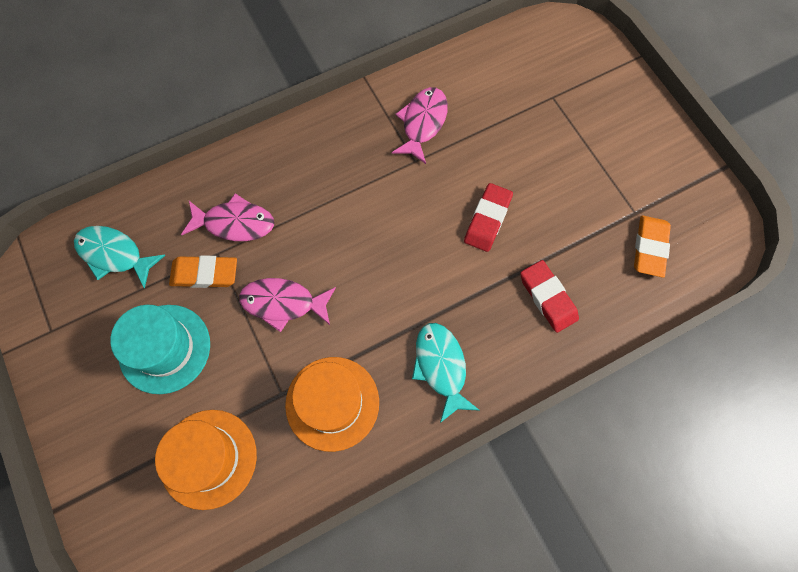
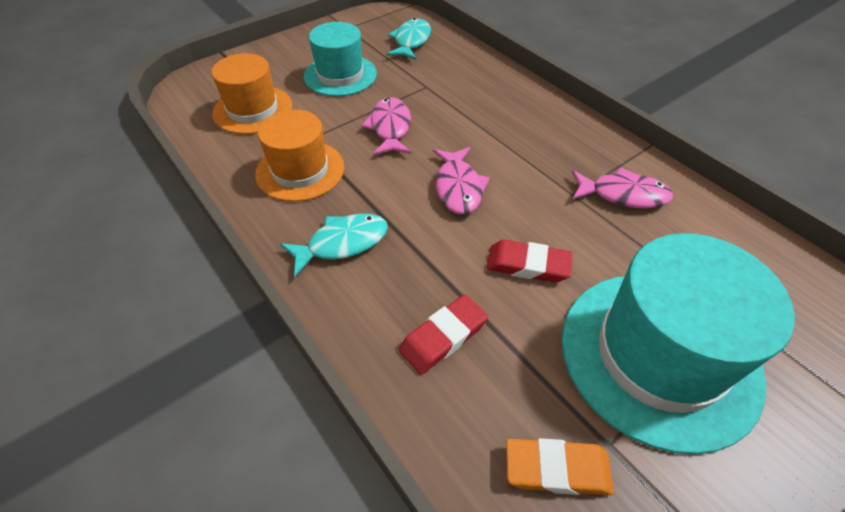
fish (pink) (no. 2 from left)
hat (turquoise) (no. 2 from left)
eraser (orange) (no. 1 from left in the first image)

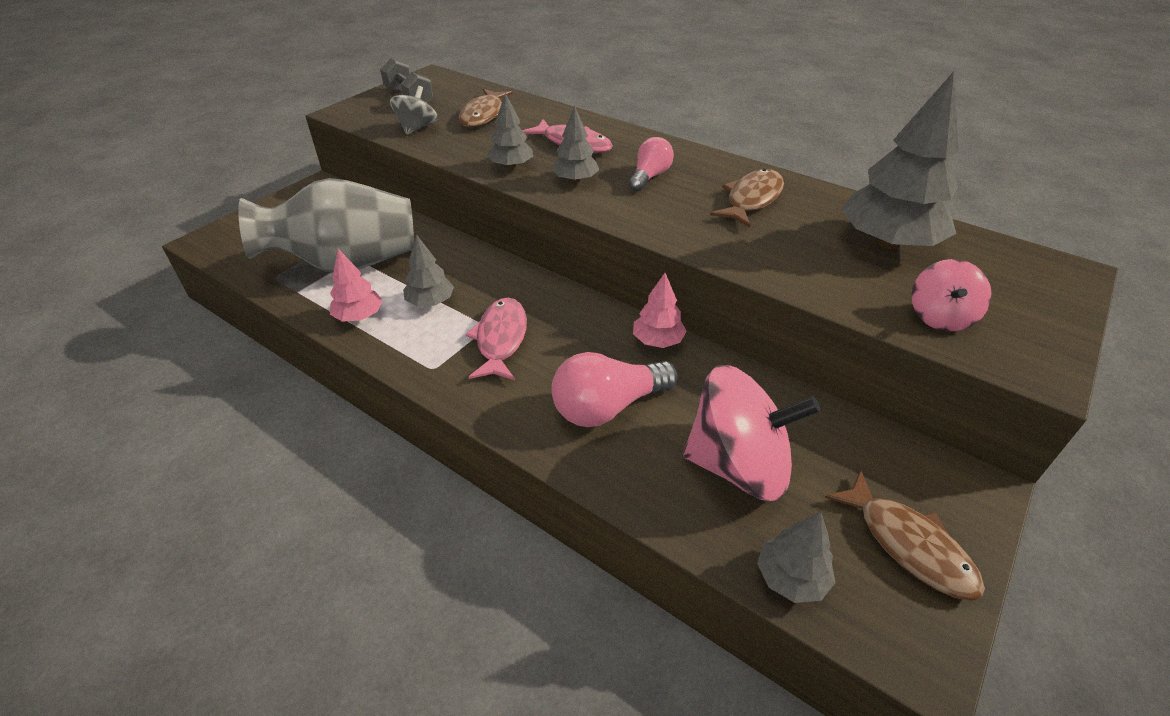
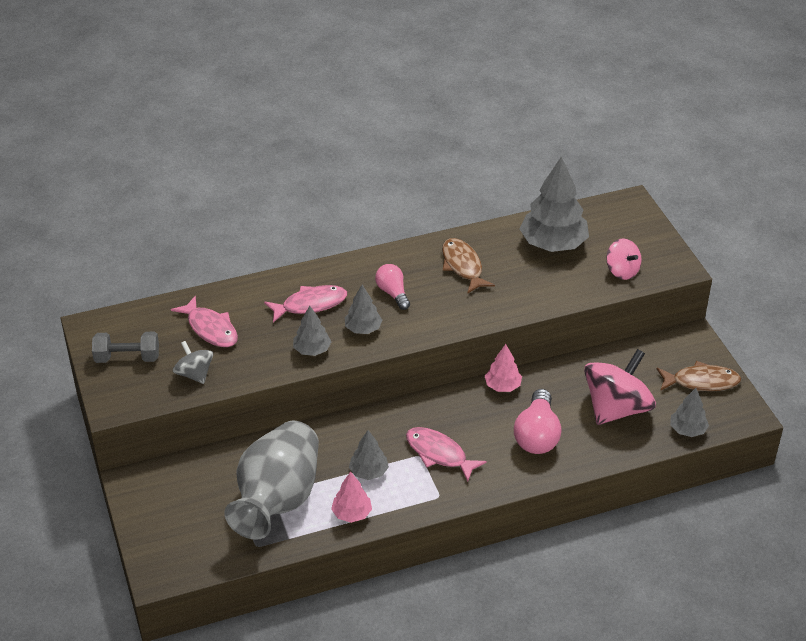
fish (pink) (no. 1 from left)

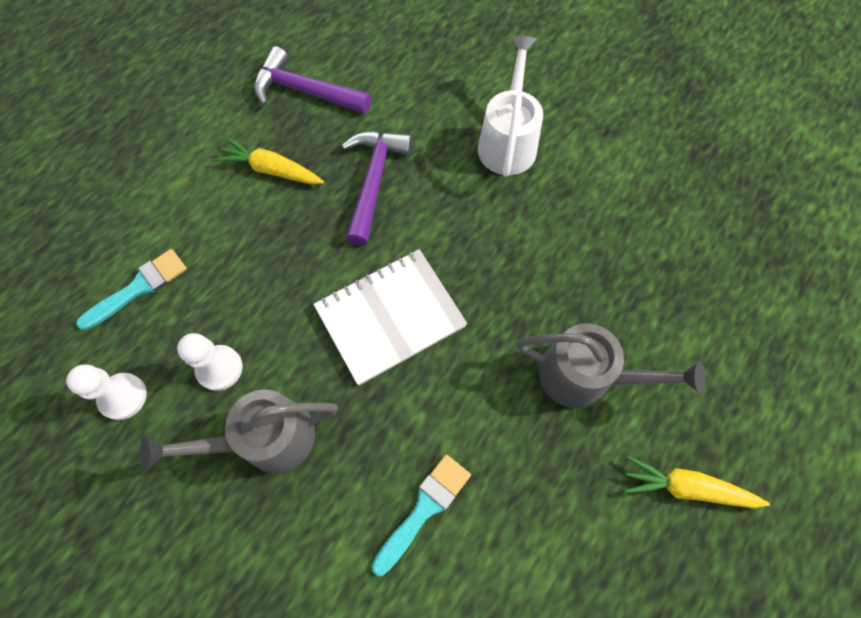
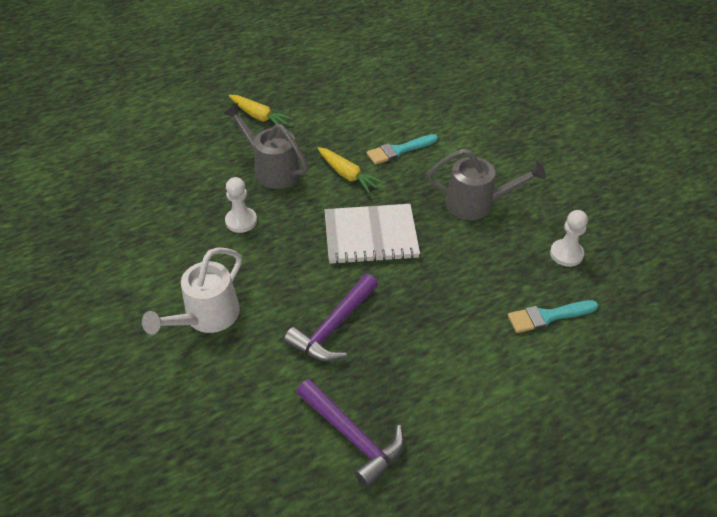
pawn (white) (no. 1 from left)
carrot (yellow) (no. 2 from left)

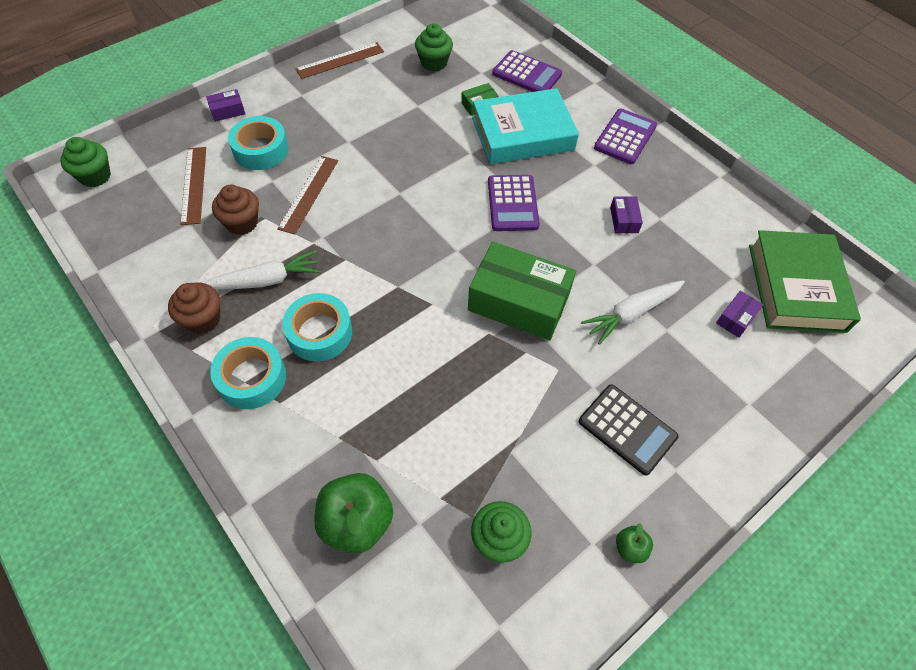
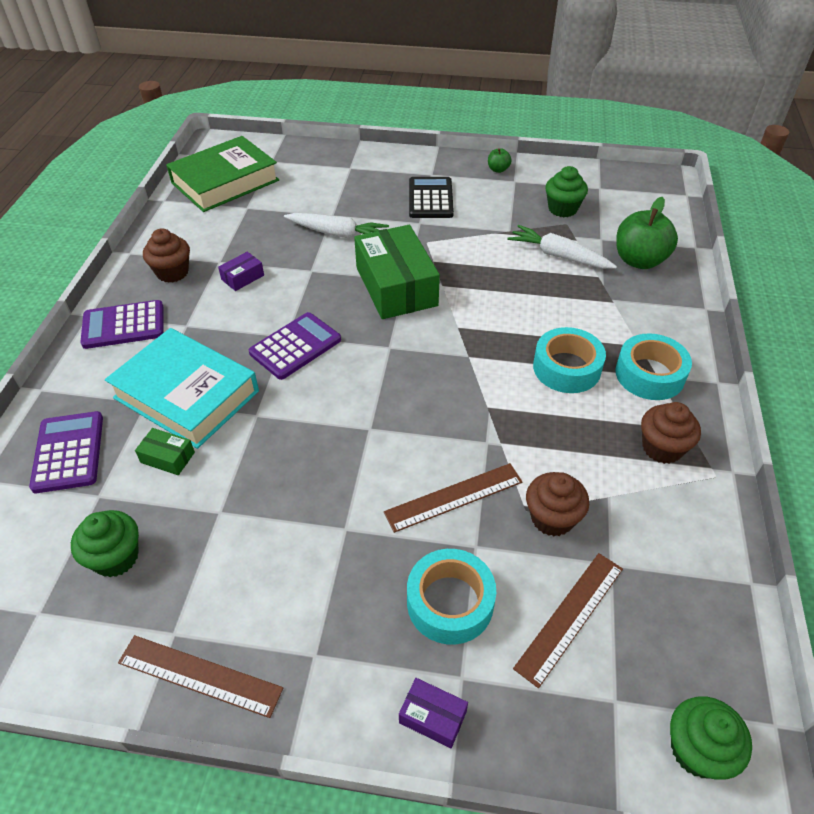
cupcake (brown) (no. 1 from left)
carrot (white) (no. 2 from left)
box (purple) (no. 3 from left in the first image)

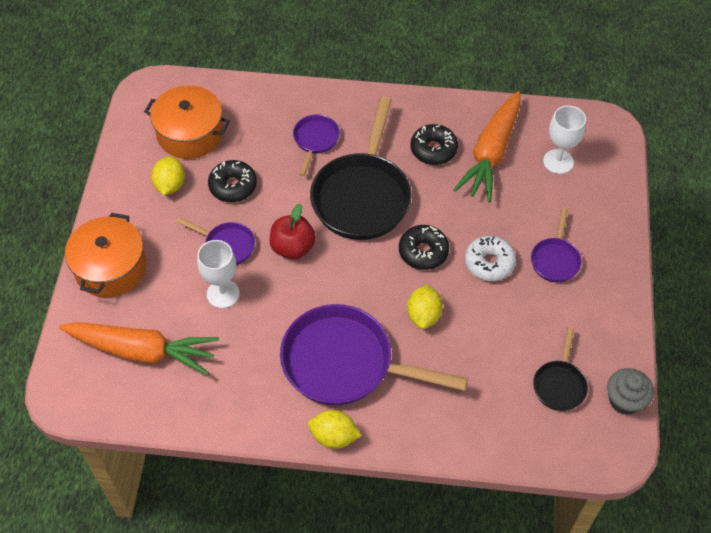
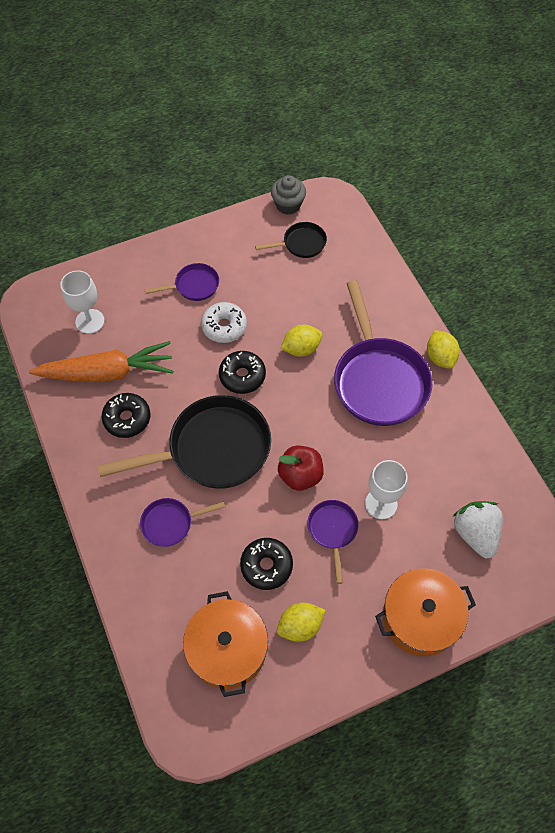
strawberry (white)

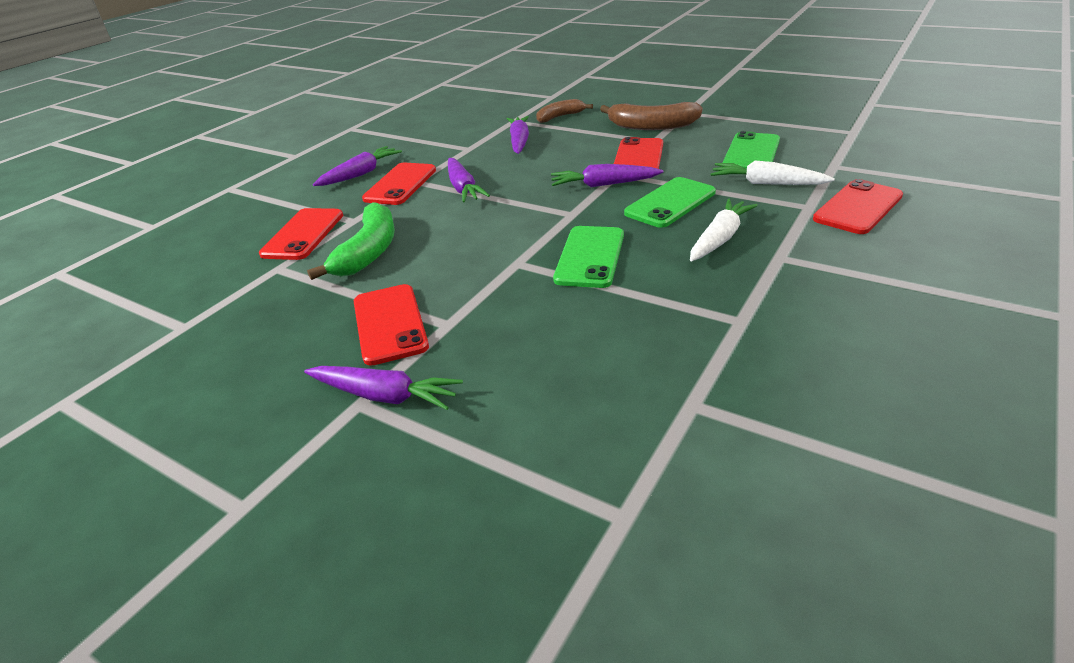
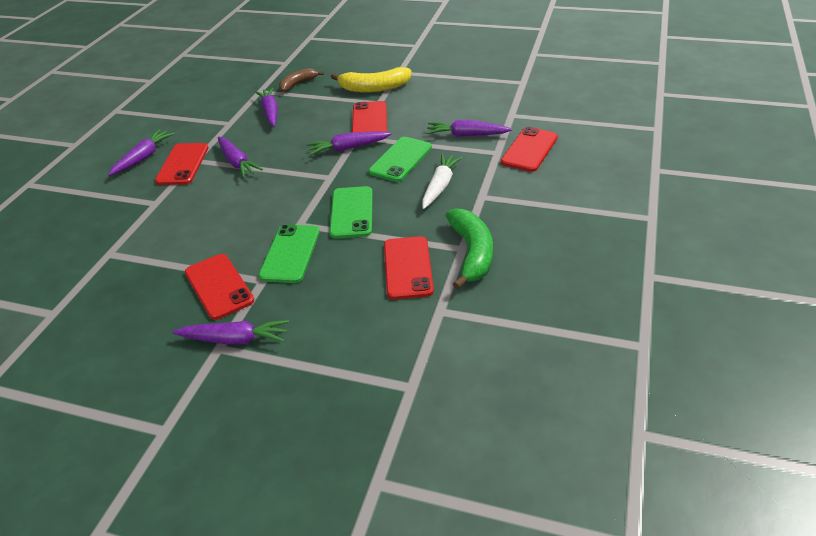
phone (green) (no. 1 from left)
banana (yellow)
phone (red) (no. 4 from left)
carrot (purple) (no. 6 from left)
banana (green)

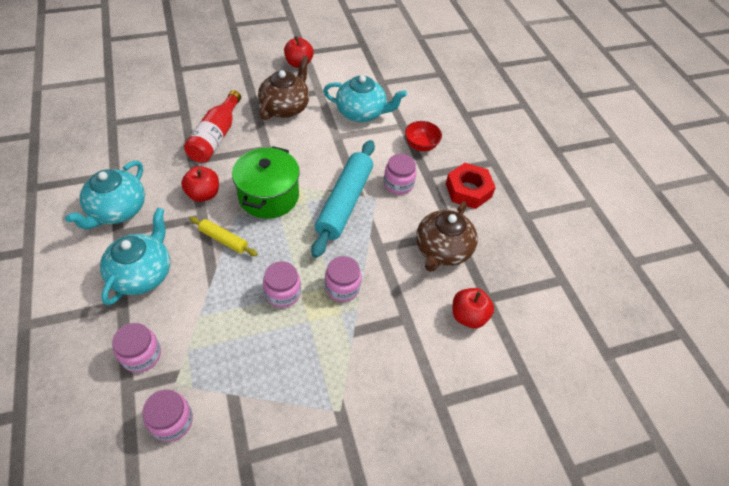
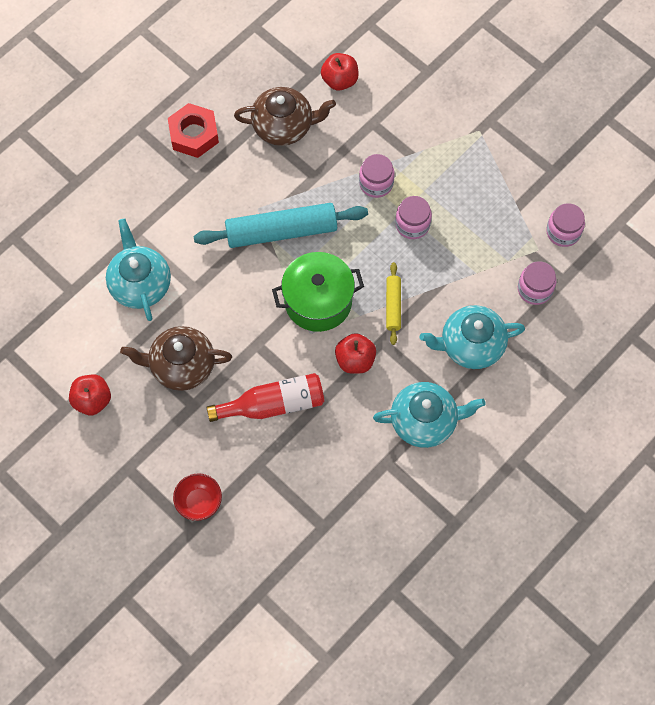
bowl (red)
jar (pink) (no. 5 from left in the first image)

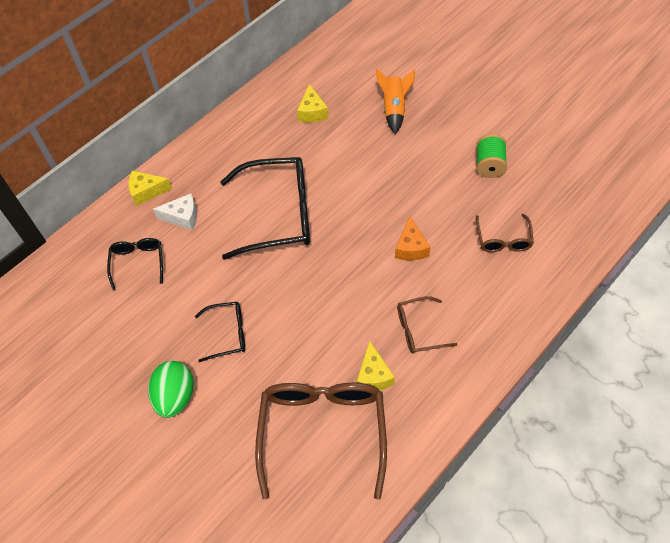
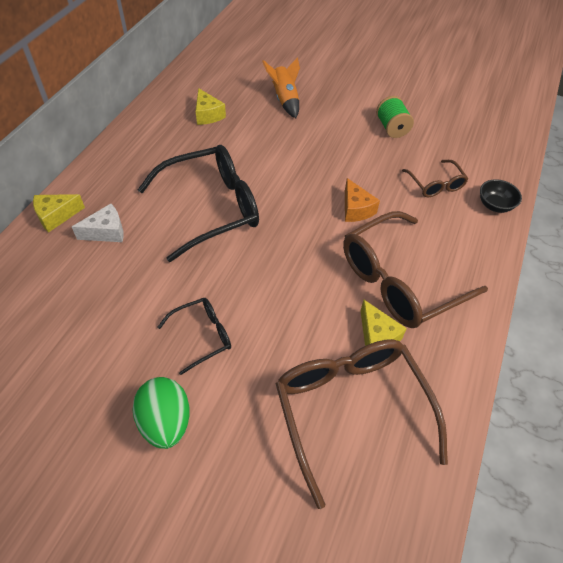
glasses (brown) (no. 2 from left)
bowl (black)
glasses (black) (no. 1 from left in the first image)

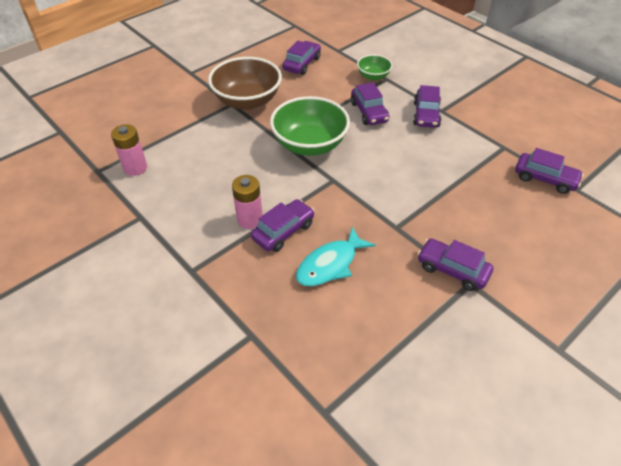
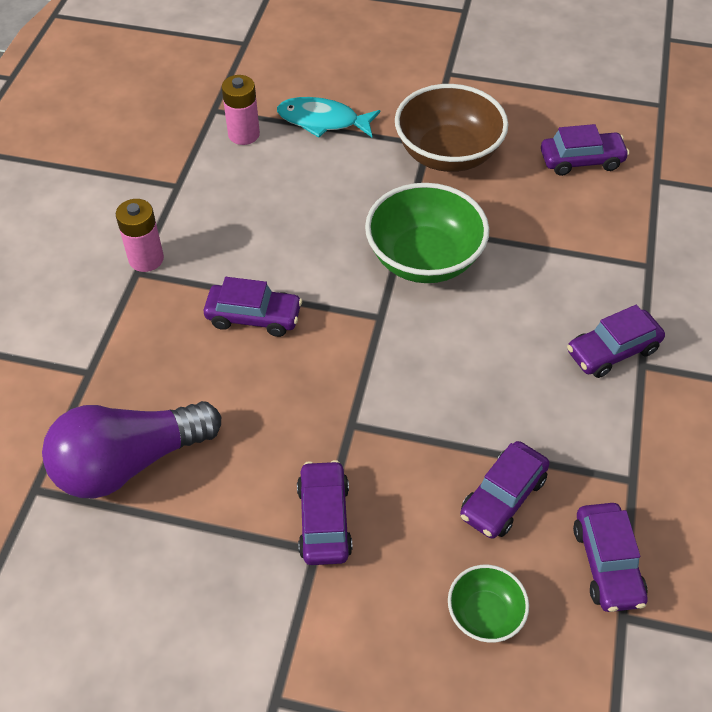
light bulb (purple)
battery (pink) (no. 1 from left)
fish (turquoise)
bowl (green) (no. 2 from left)
car (purple) (no. 3 from left)

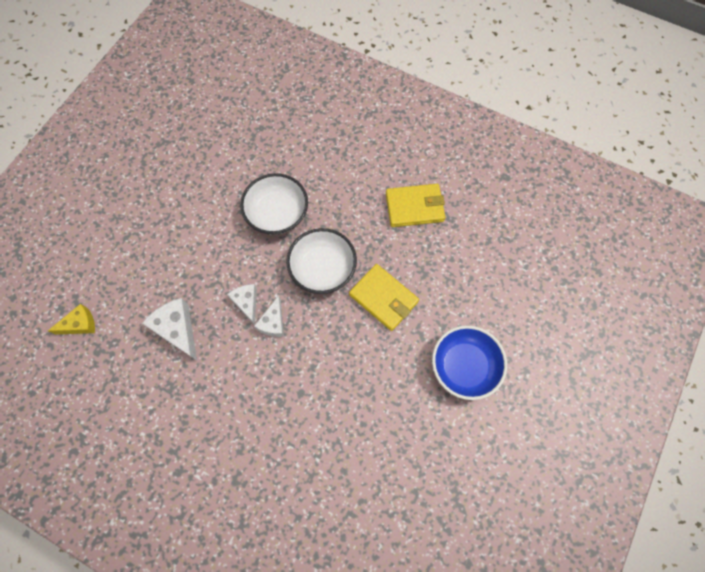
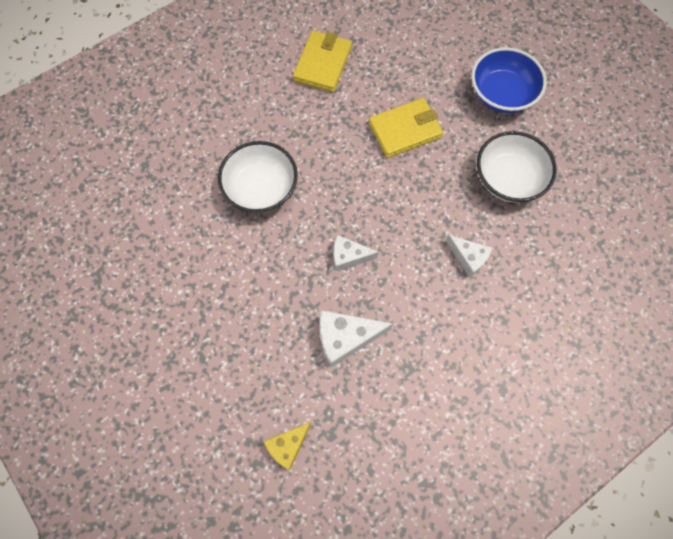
cheese (yellow)
cheese (white) (no. 3 from left)
bowl (white) (no. 2 from left)

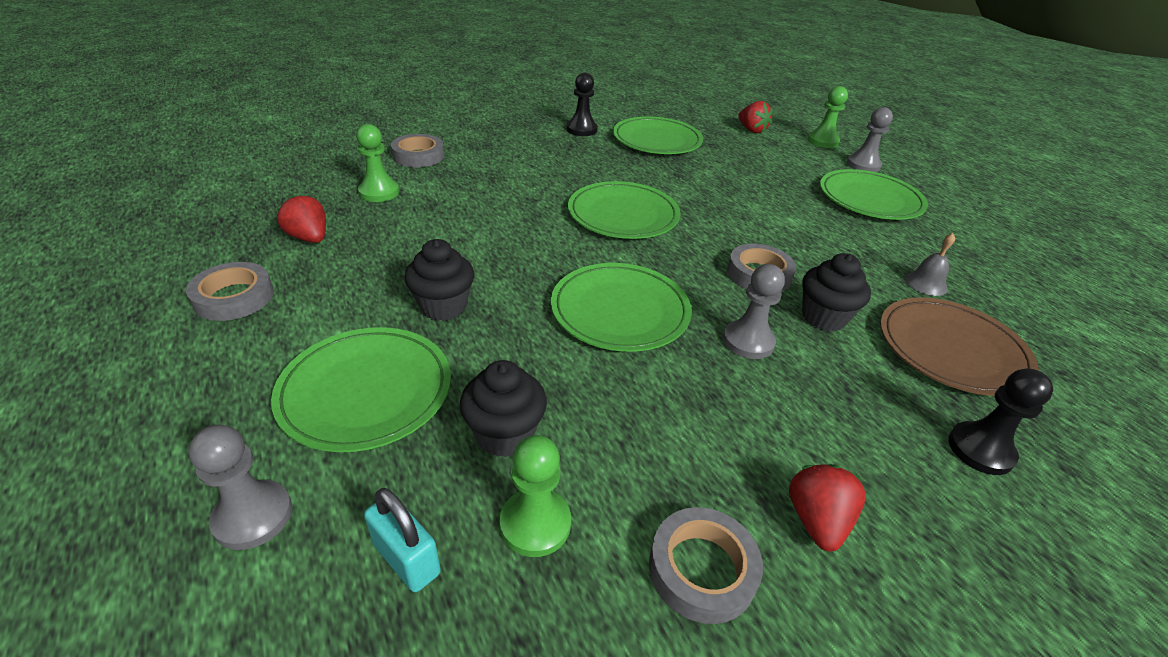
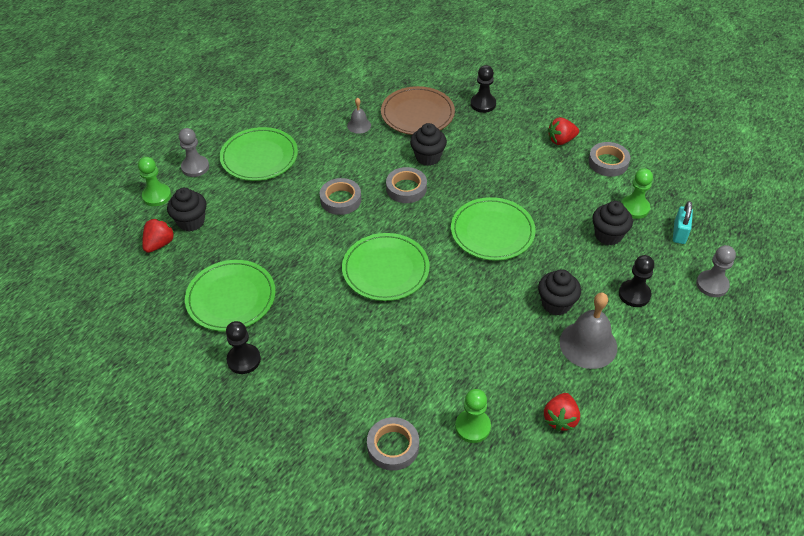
cupcake (black) (no. 1 from left)
tape (grey) (no. 1 from left)
bell (grey) (no. 2 from left)
pawn (black) (no. 3 from left)
pawn (grey) (no. 2 from left in the first image)

